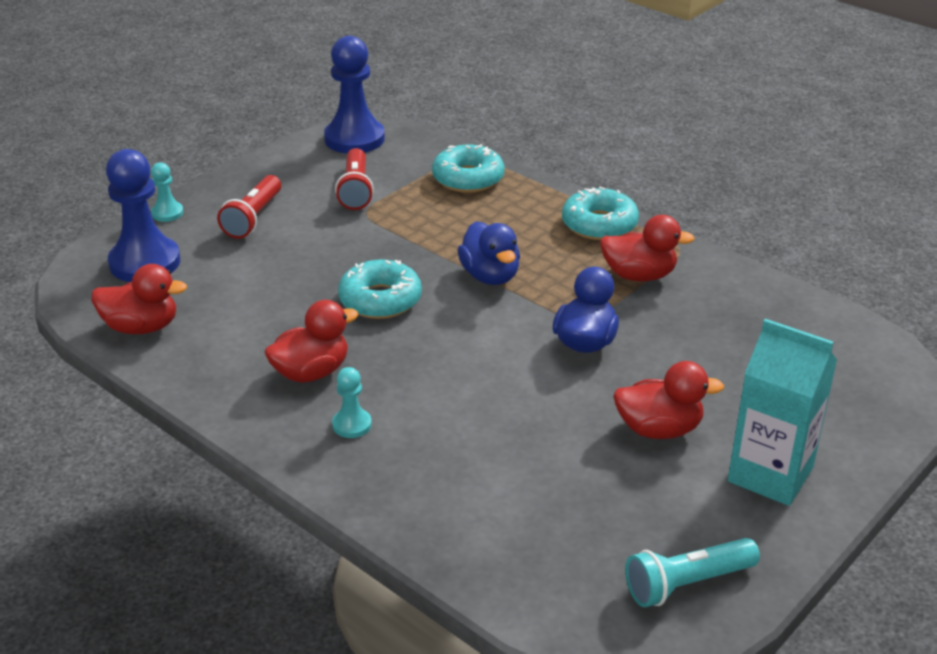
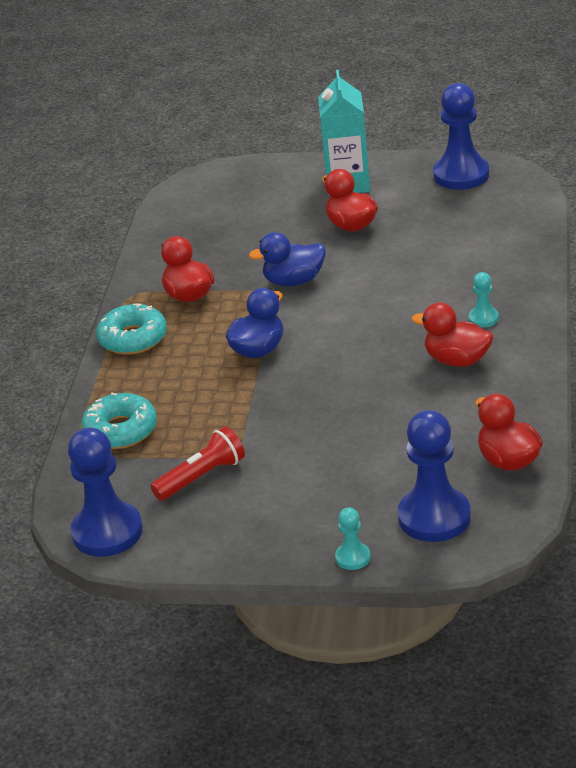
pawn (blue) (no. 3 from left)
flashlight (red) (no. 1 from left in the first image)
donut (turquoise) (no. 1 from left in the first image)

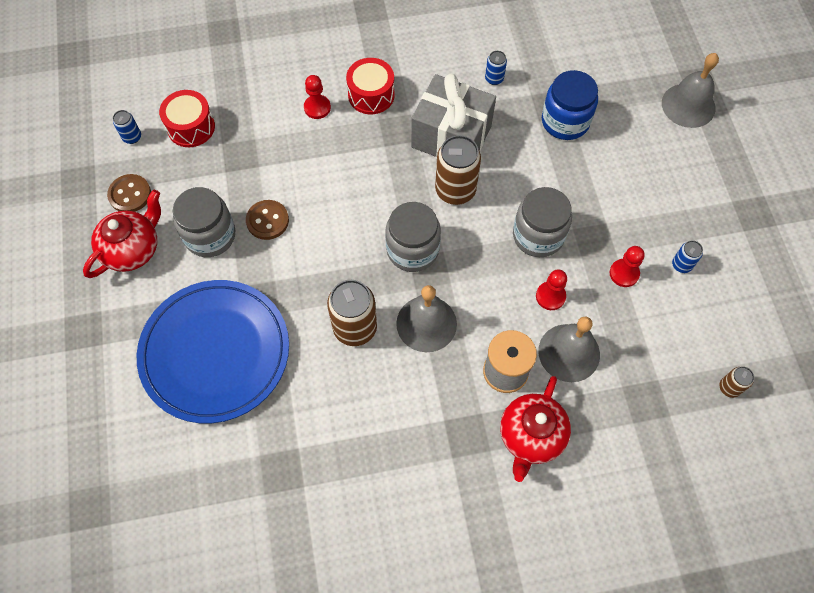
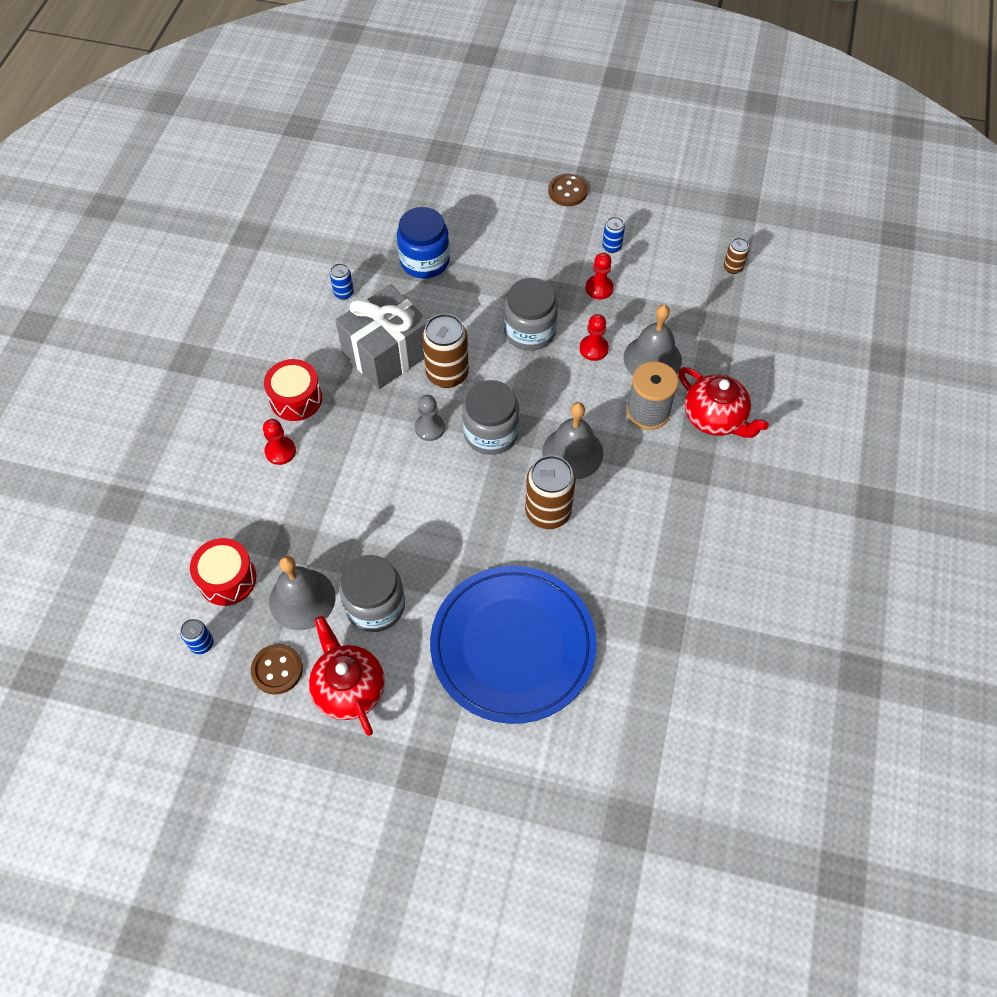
bell (grey) (no. 1 from left)
pawn (grey)
button (brown) (no. 2 from left)

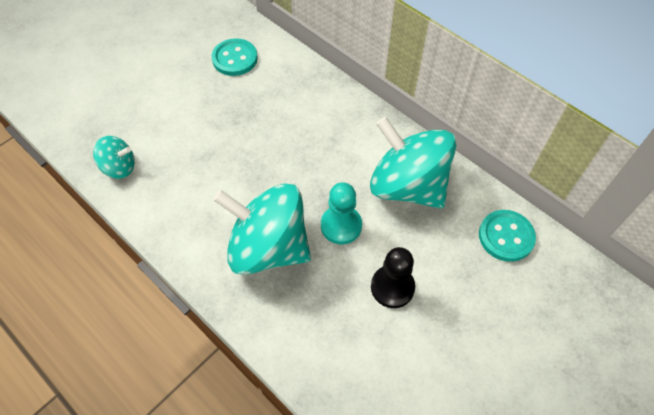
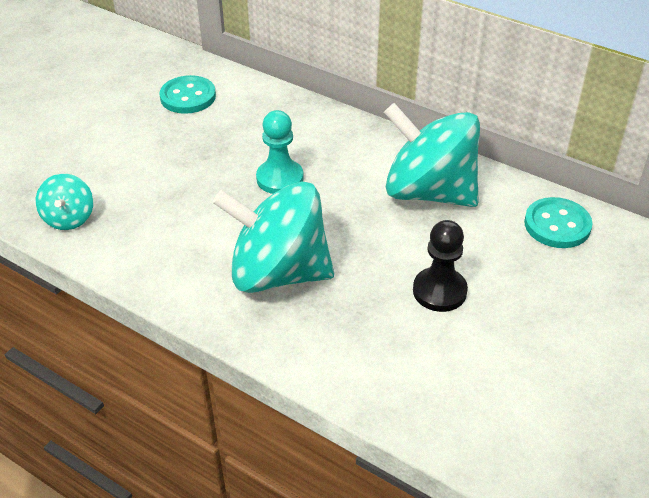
spinning top (turquoise) (no. 1 from left)
pawn (turquoise)

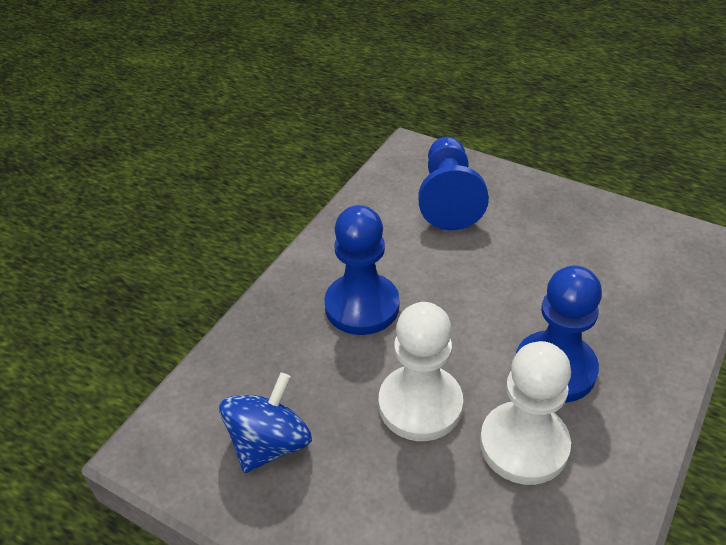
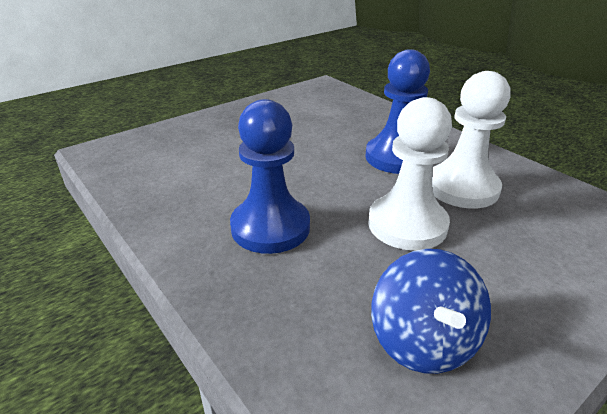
spinning top (blue)
pawn (blue) (no. 2 from left in the first image)

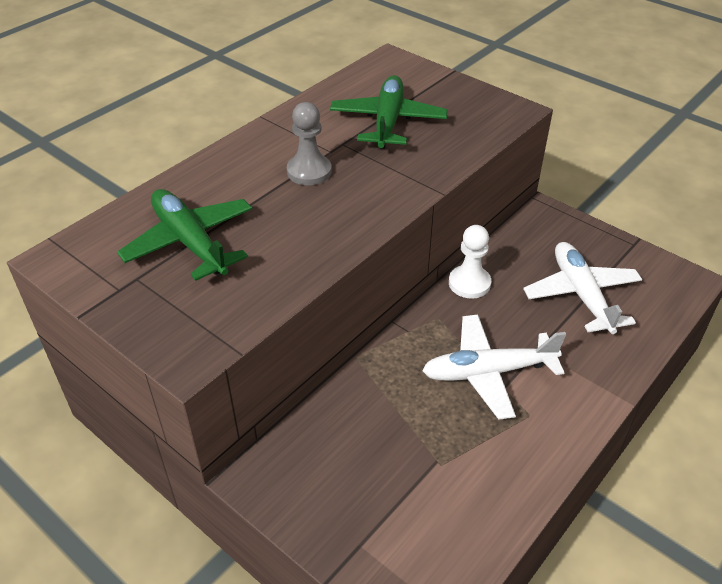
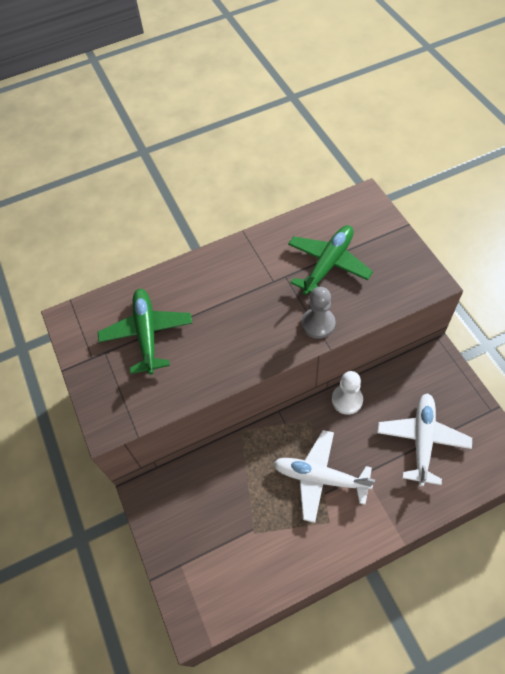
pawn (grey)

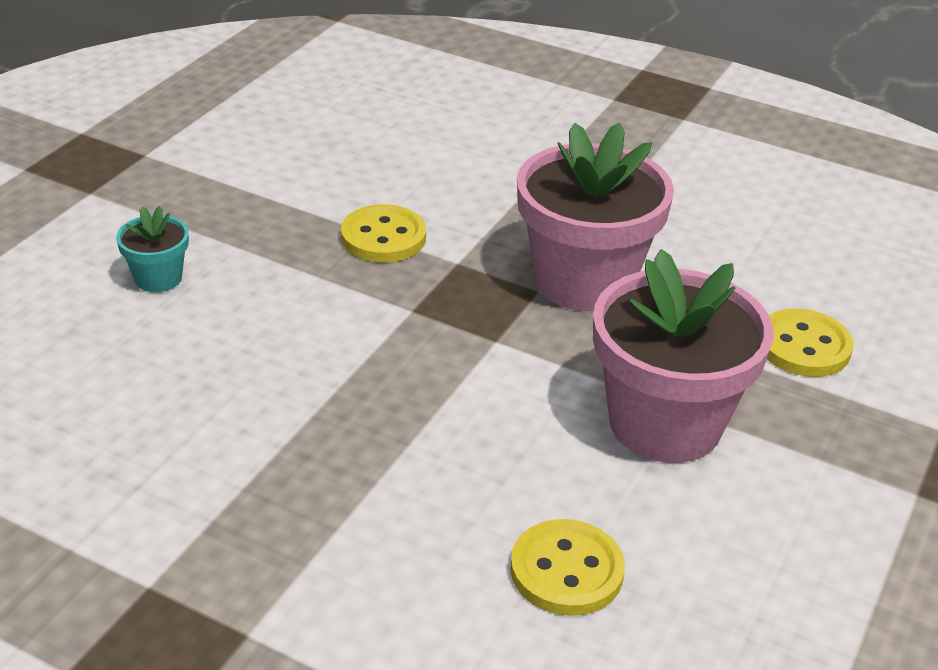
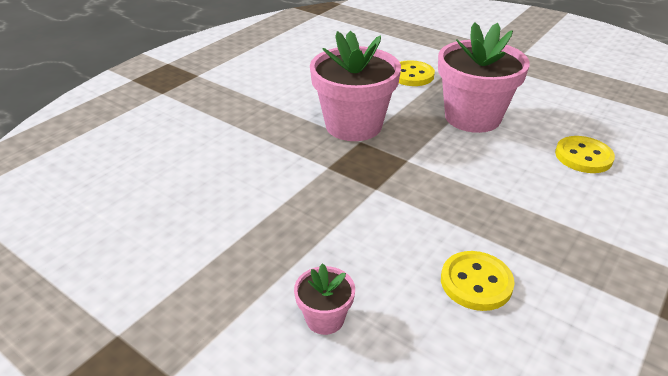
flower pot (pink) (no. 1 from left)
button (yellow) (no. 2 from left)

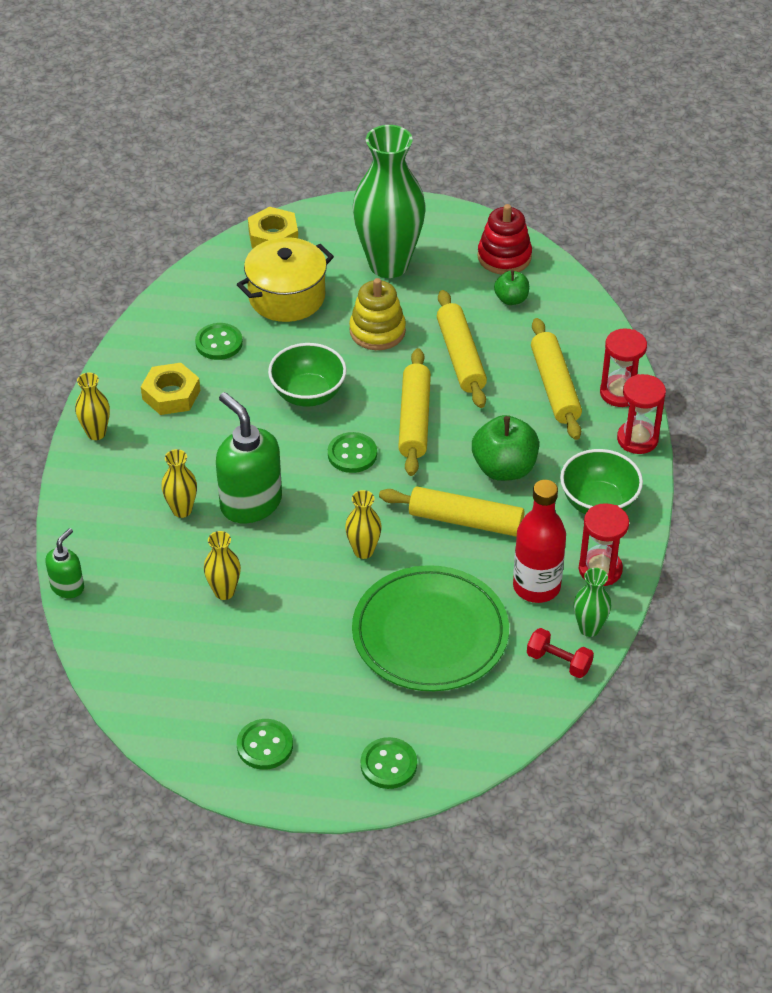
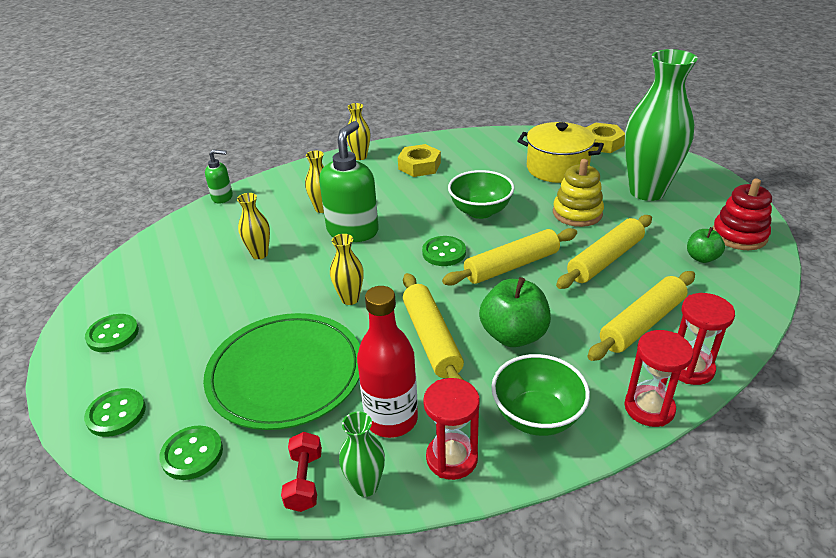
button (green) (no. 3 from left)

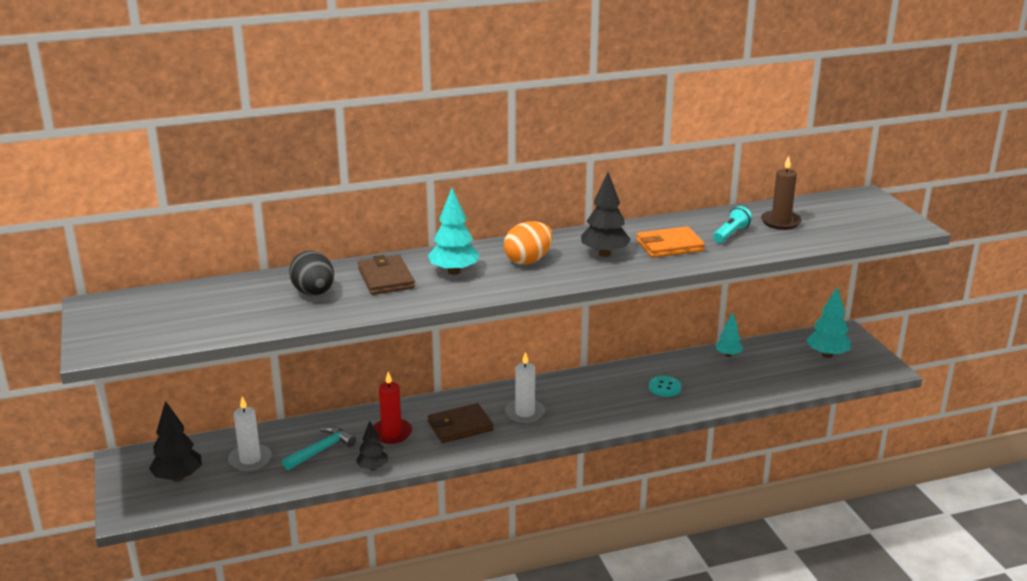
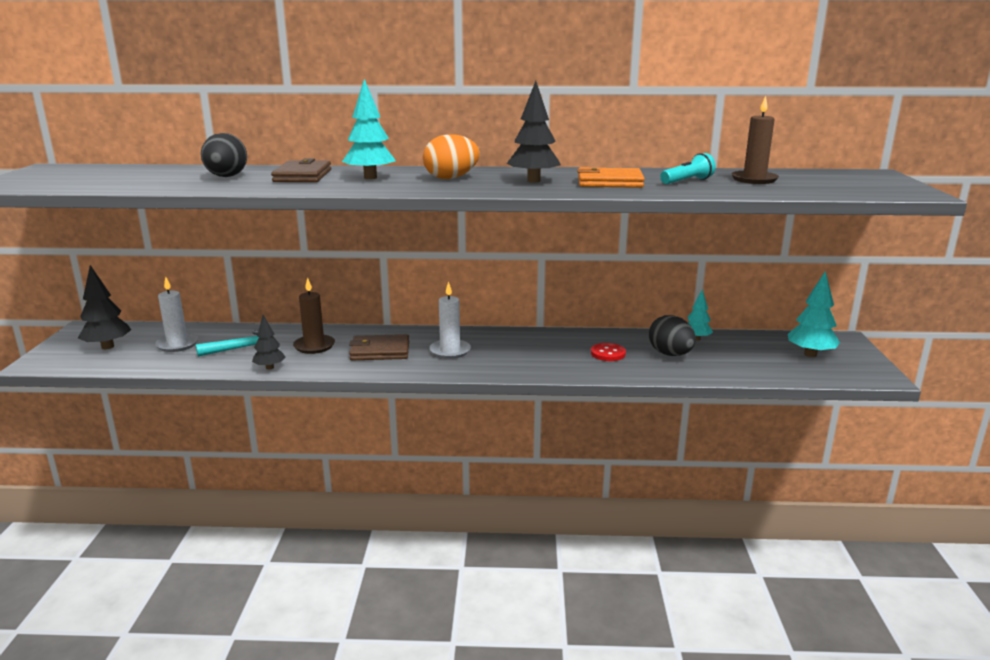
candle (brown) (no. 1 from left)
button (red)
egg (black) (no. 2 from left)

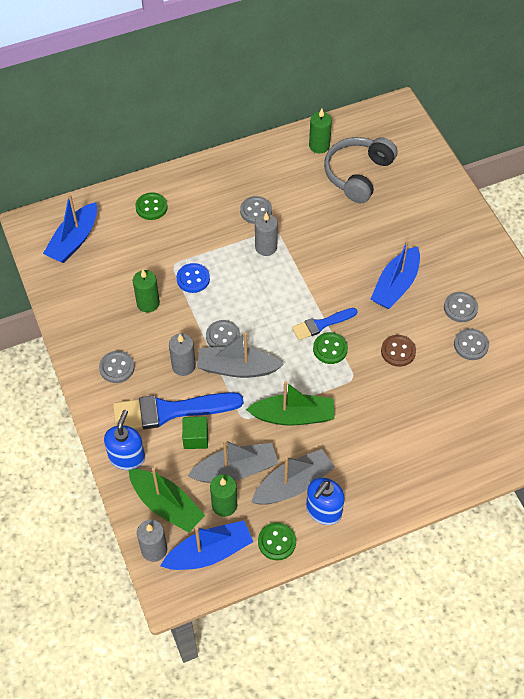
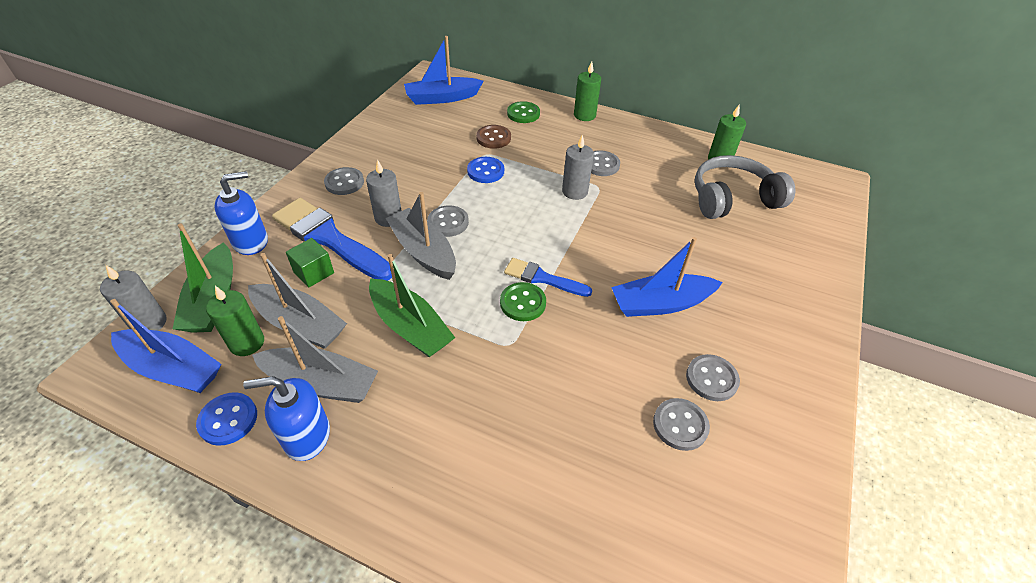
button (blue) (no. 1 from left)
button (brown)
candle (green) (no. 2 from left)

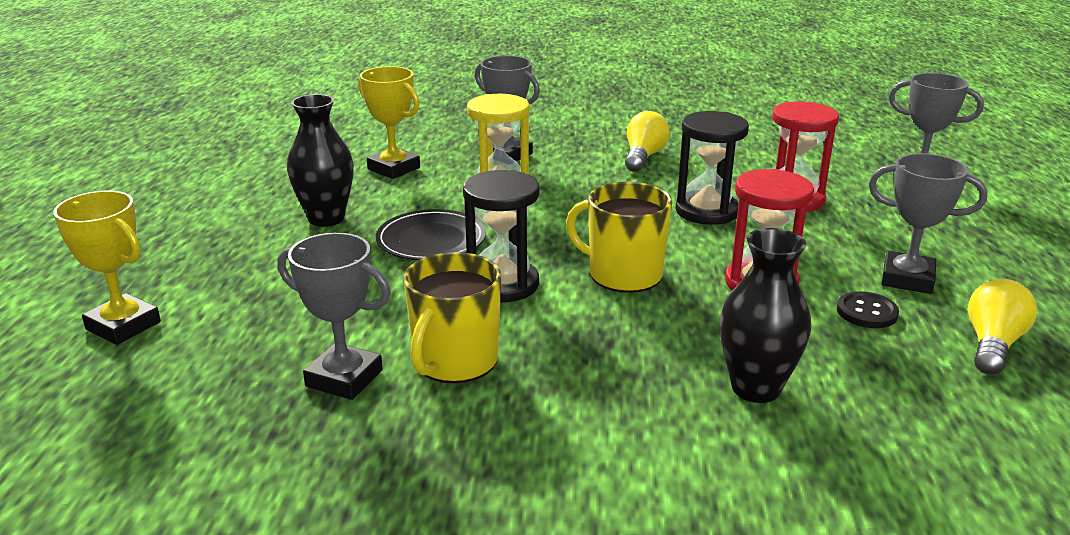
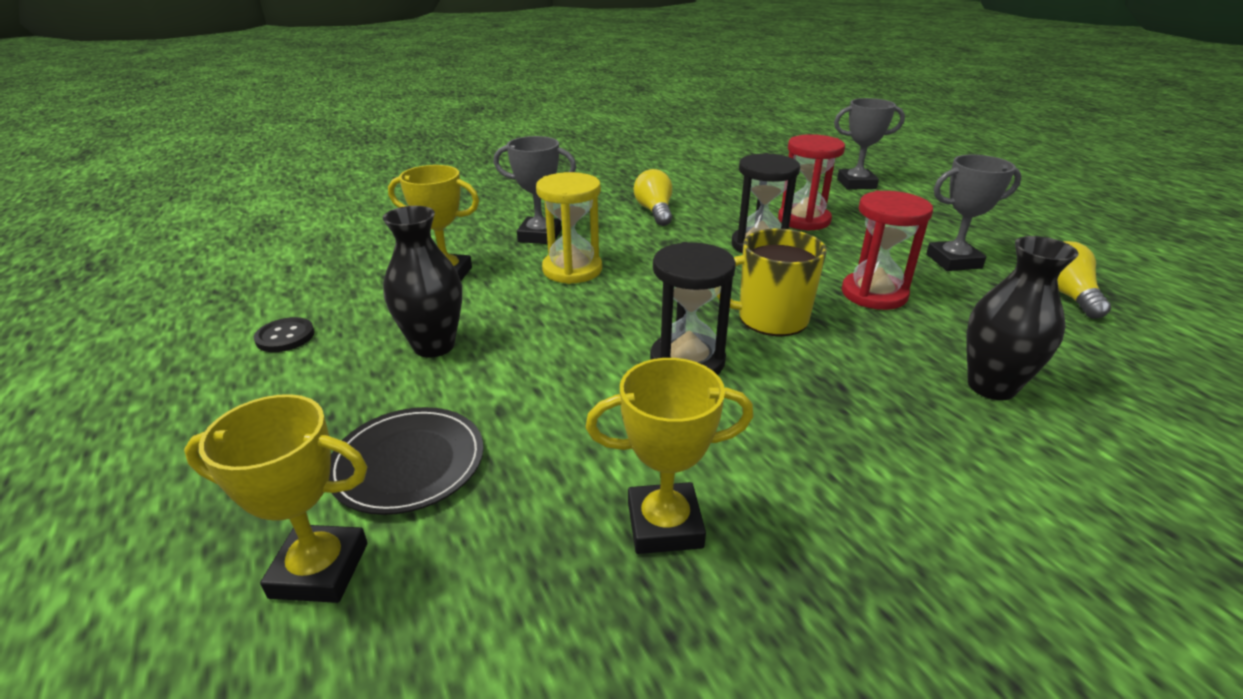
button (black)
plate (black)
trophy (yellow) (no. 3 from left)
mug (yellow) (no. 1 from left in the first image)

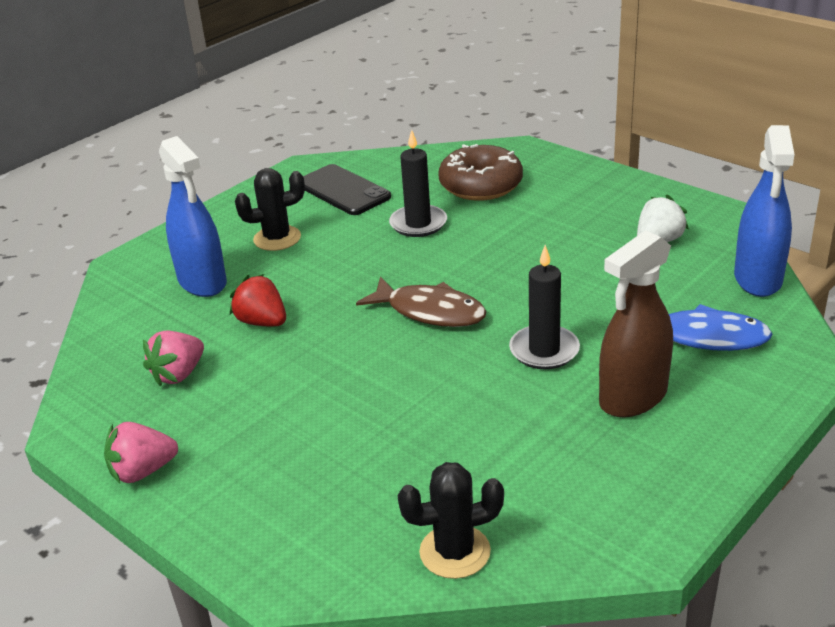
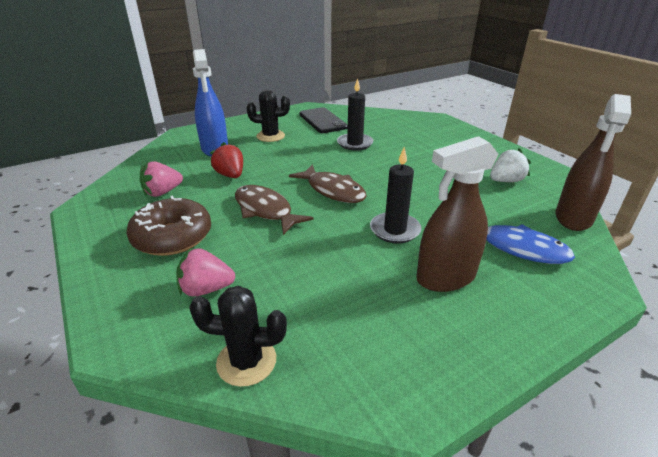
donut (brown)
strawberry (pink) (no. 2 from left)
fish (brown) (no. 1 from left)
spray bottle (brown) (no. 2 from left)

